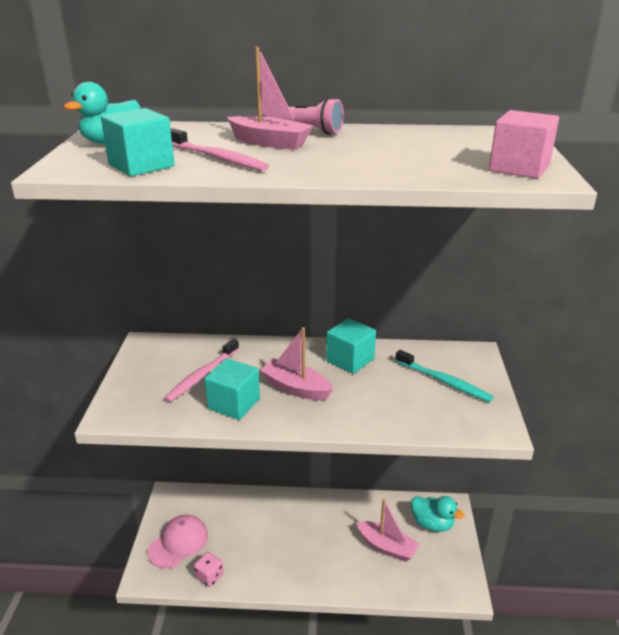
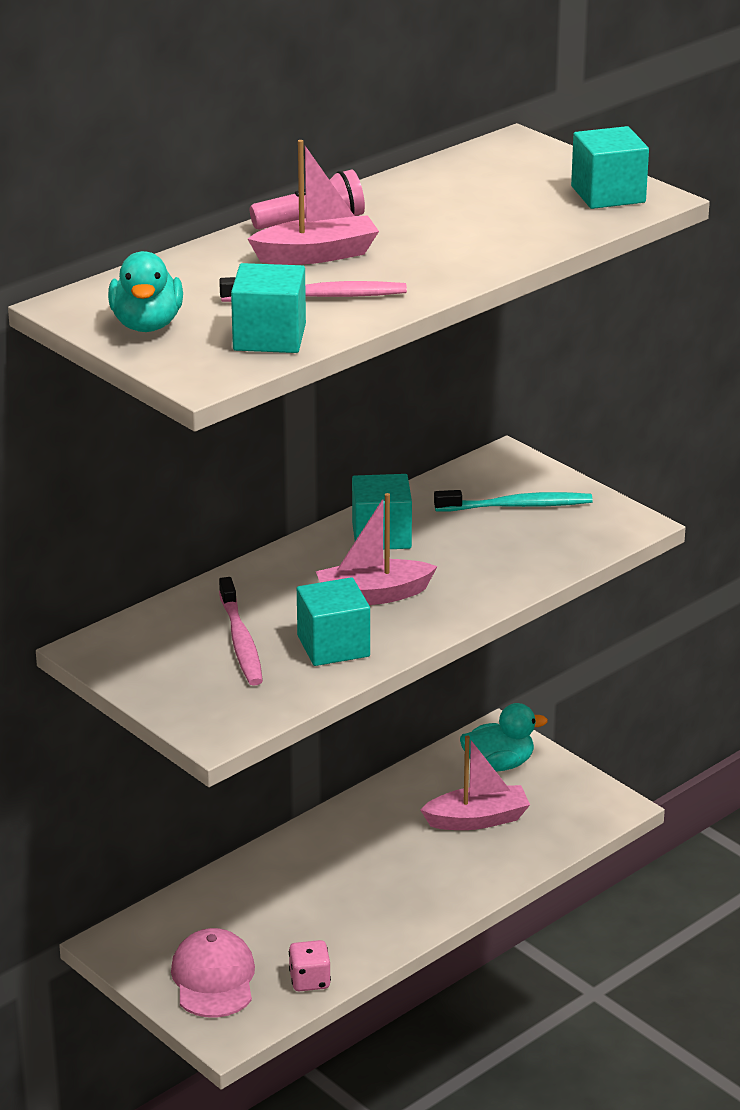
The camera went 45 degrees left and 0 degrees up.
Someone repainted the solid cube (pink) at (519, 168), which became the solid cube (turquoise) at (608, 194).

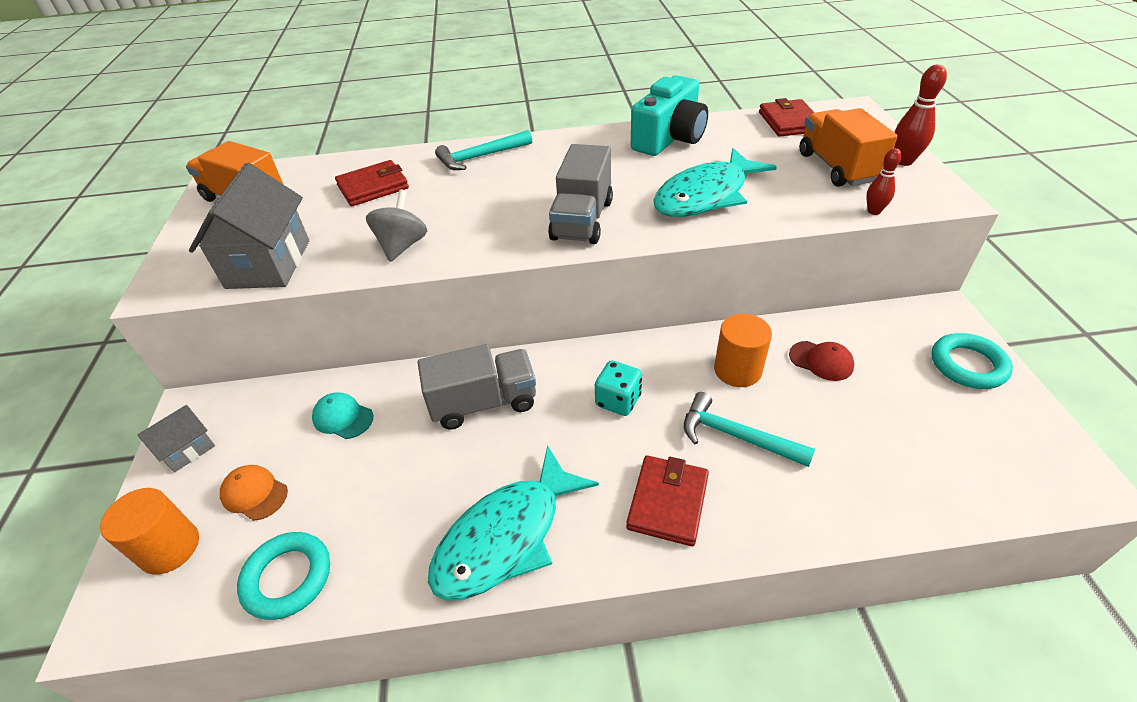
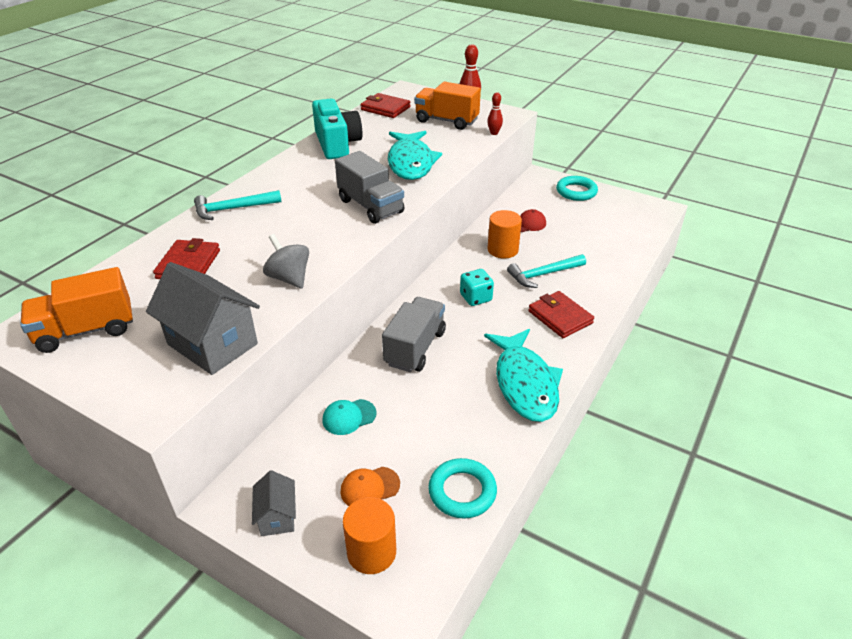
The camera went 55 degrees left and 5 degrees down.
Someone rotated the hammer (turquoise) at (480, 157) by 60 degrees clockwise.

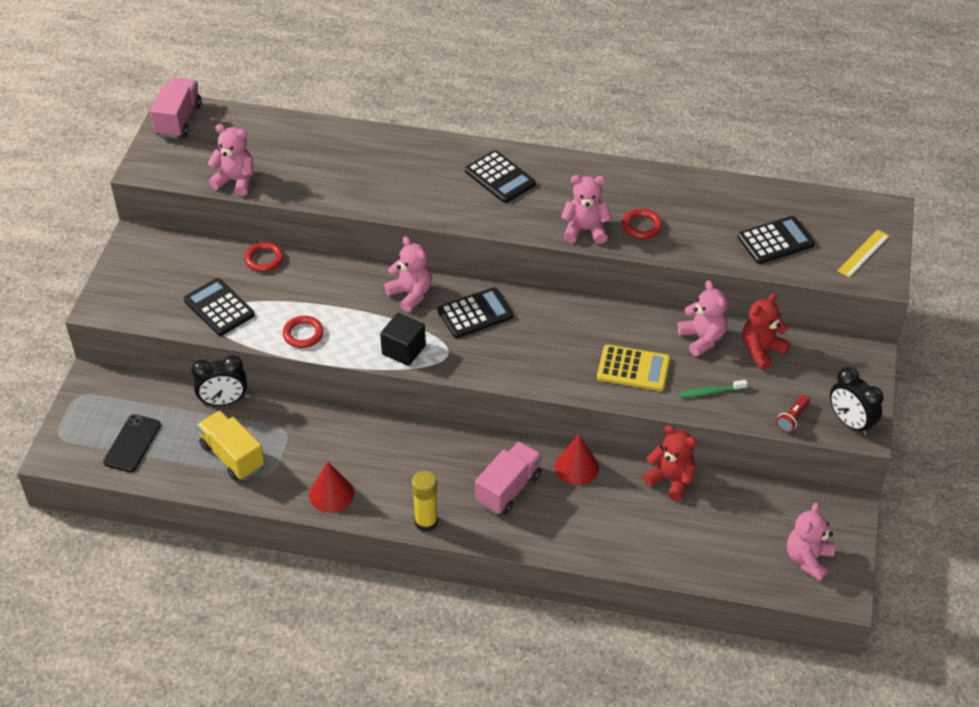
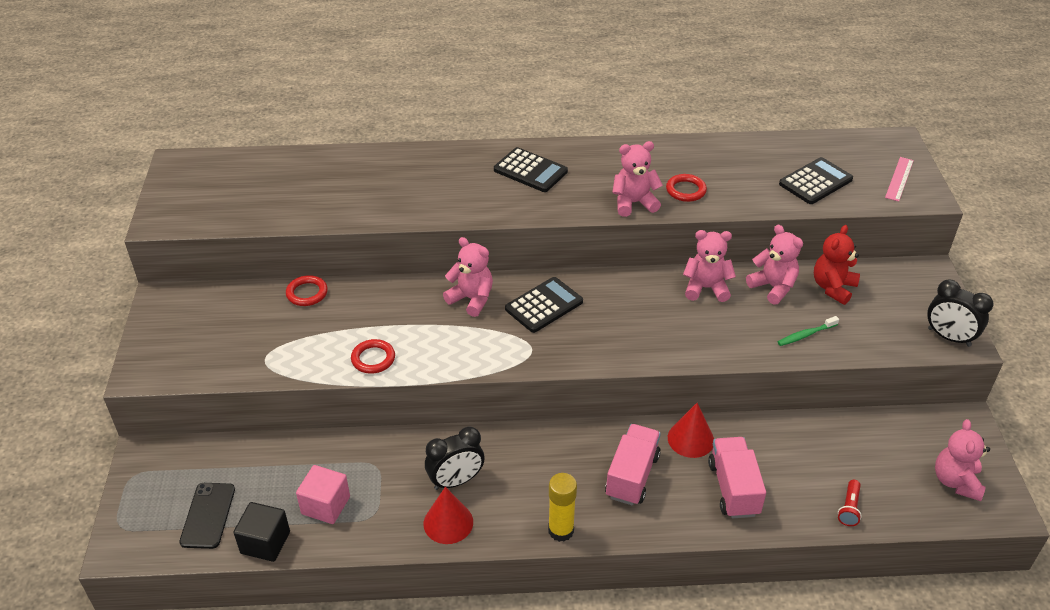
The camera went 15 degrees left and 5 degrees down.
Someone carried the solid cube (black) from (403, 350) to (265, 542).
Someone swapped the toy truck (yellow) at (232, 456) for the solid cube (pink) at (325, 505).
Someone carried the clock (black) from (224, 401) to (456, 481).
Someone carried the teddy (pink) from (235, 181) to (706, 288).
Someone carried the toy truck (pink) from (178, 120) to (733, 488).
Someone carried the pocket torch (scarlet) from (792, 418) to (849, 508).
Someone repainted the ruler (yellow) at (863, 253), which became the ruler (pink) at (899, 179).
Someone took away the adding machine (black) at (219, 307).
Someone took away the adding machine (yellow) at (633, 369).
Someone took away the teddy (scarlet) at (671, 480).

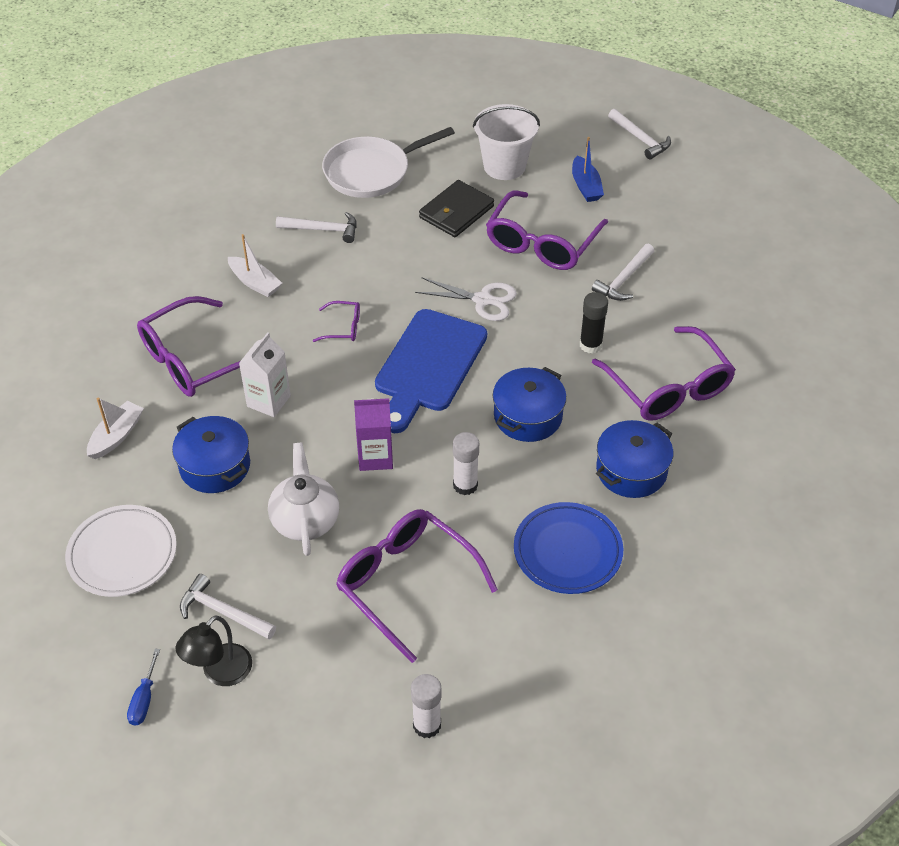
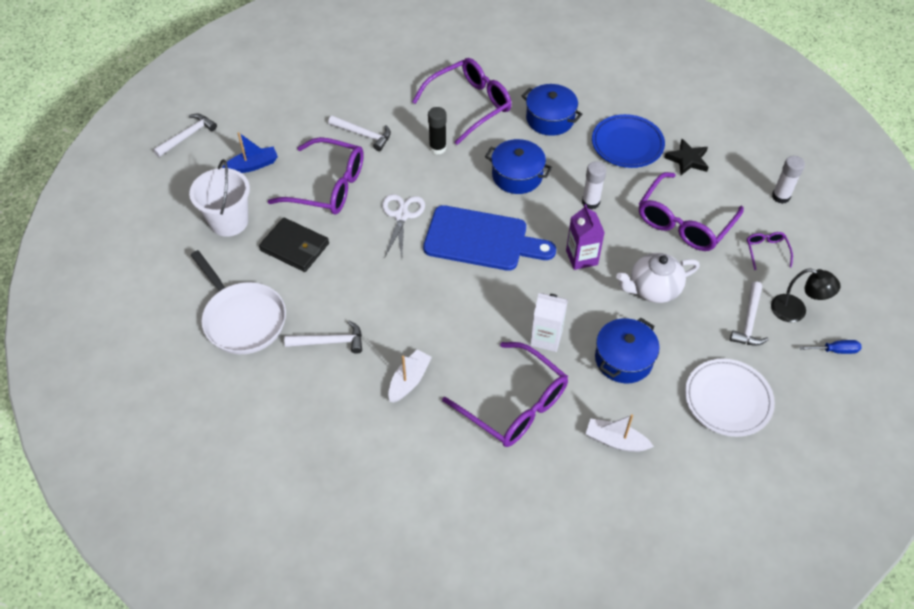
The camera went 100 degrees left and 5 degrees up.
Someone rotated the hammer (pure white) at (323, 230) by 90 degrees clockwise.
Someone put down the five-pointed star (black) at (687, 160).
Someone carried the eyeglasses (royal purple) from (343, 327) to (766, 251).

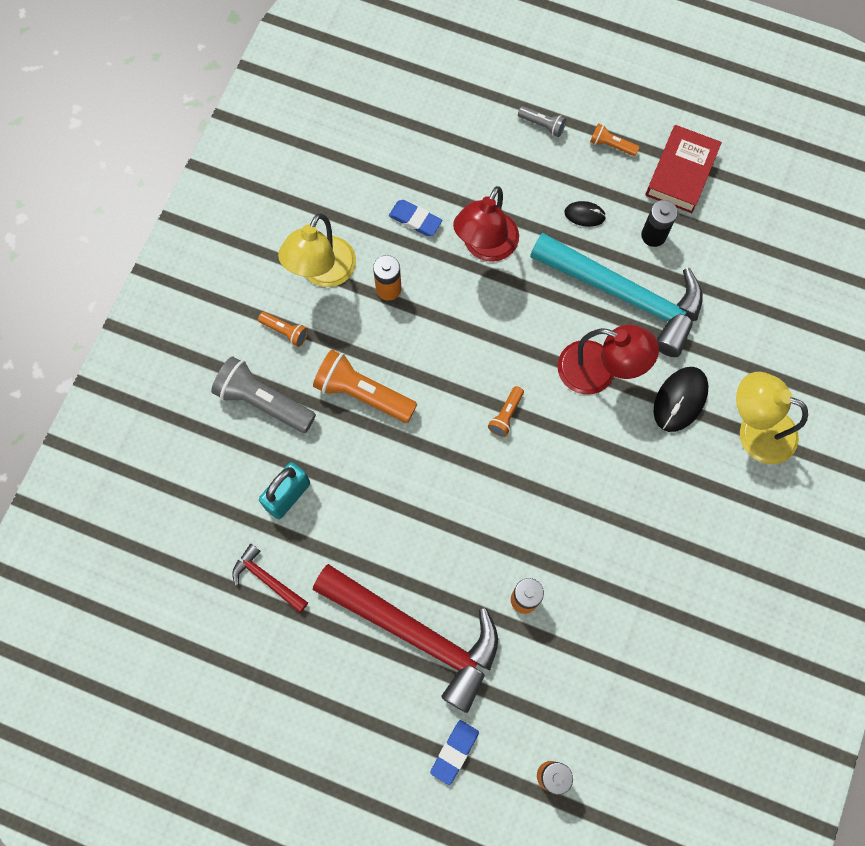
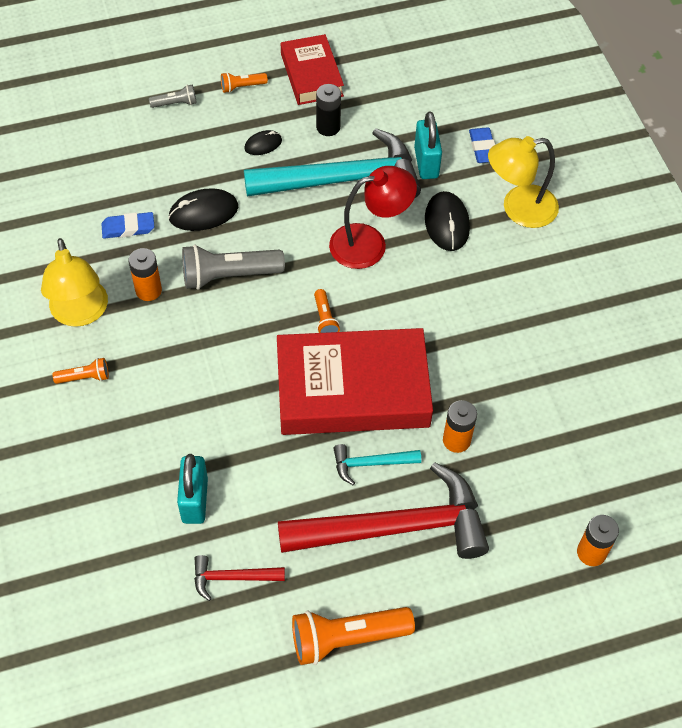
The camera went 40 degrees left and 15 degrees down.
Someone swapped the reading lamp (scarlet) at (485, 247) for the computer mouse (black) at (203, 212).
Someone carried the pocket torch (grey) from (263, 401) to (229, 275).
Someone put down the hardback (scarlet) at (352, 389).
Someone carried the pocket torch (orange-coloured) from (363, 393) to (347, 638).
Someone put down the hammer (turquoise) at (371, 463).
Someone put down the small lock (turquoise) at (426, 163).
Someone carried the eraser (royal blue) from (454, 752) to (482, 148).

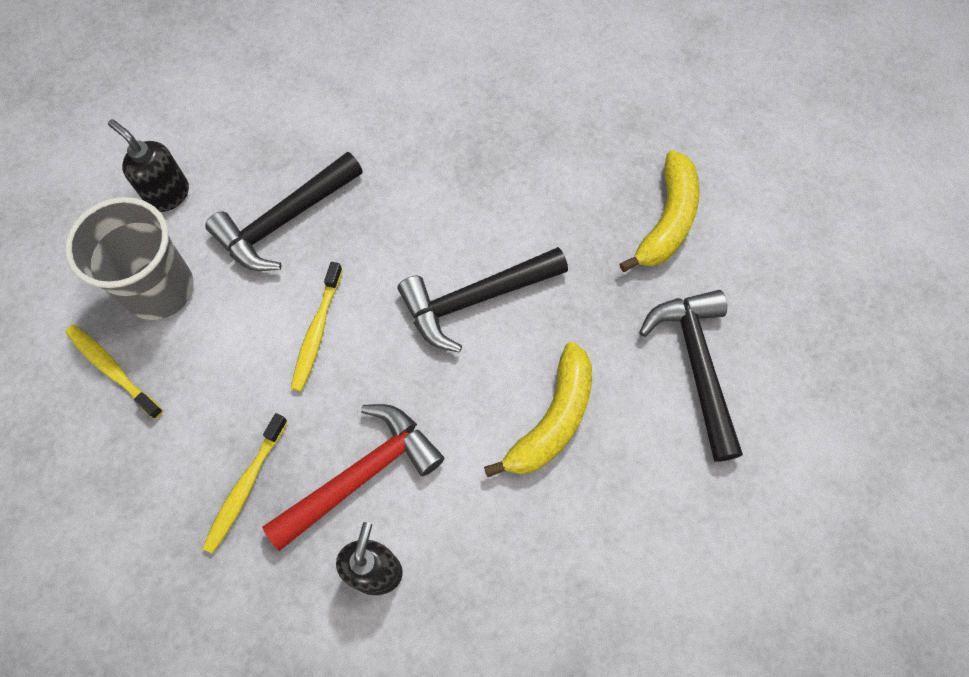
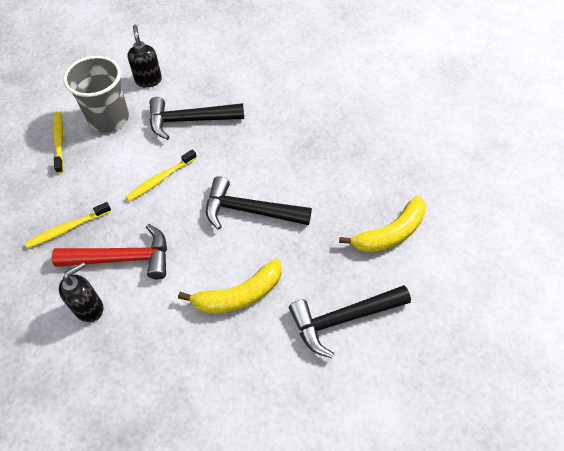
The camera went 35 degrees right and 10 degrees down.
Someone rotated the hammer (black) at (696, 365) by 135 degrees counterclockwise.

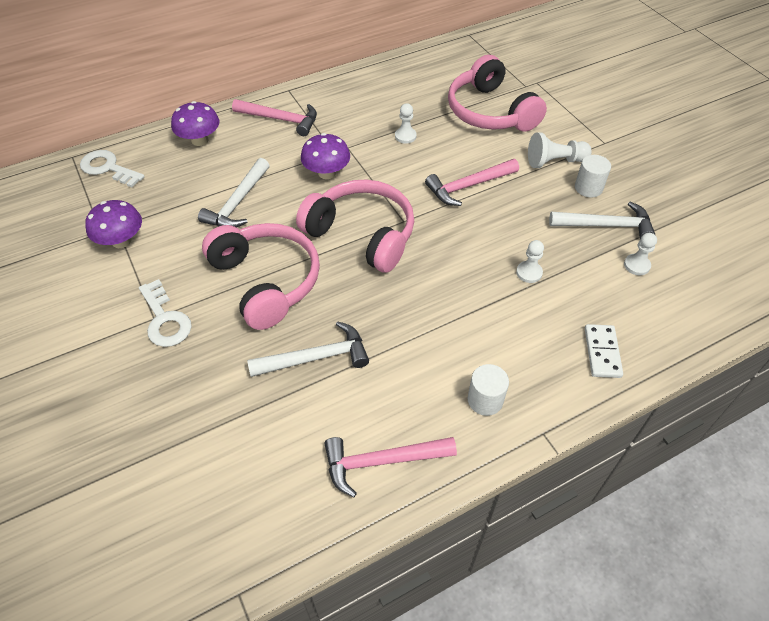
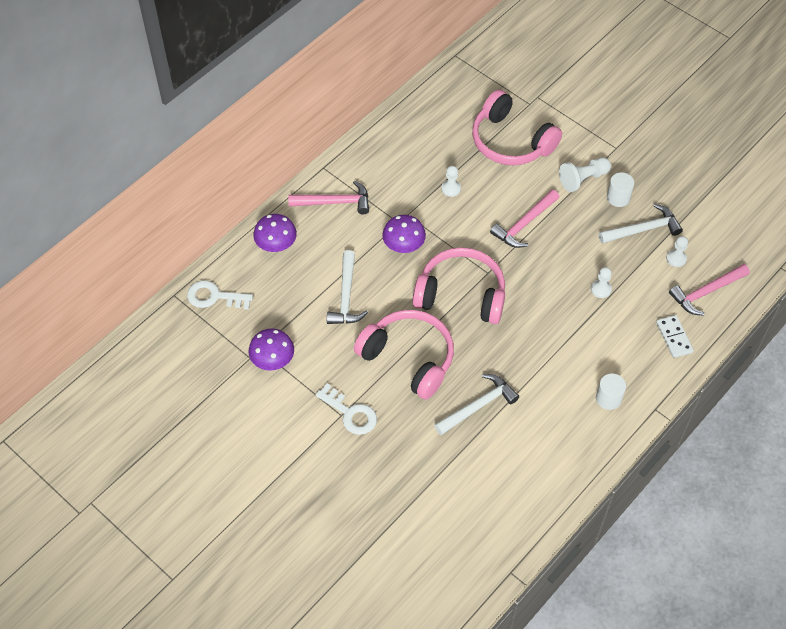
The camera went 20 degrees left and 5 degrees up.
Someone carried the hammer (pink) from (382, 462) to (706, 292).

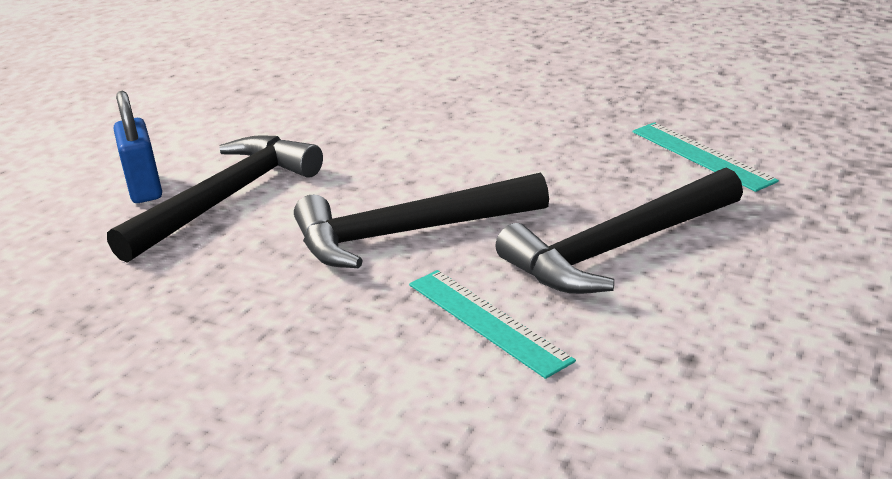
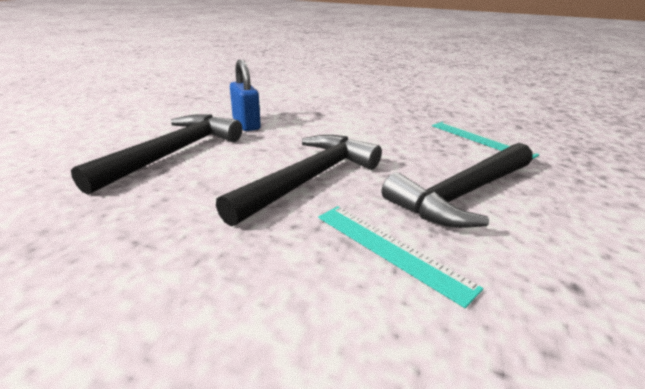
The camera went 10 degrees left and 0 degrees up.
Someone rotated the hammer (black) at (409, 233) by 150 degrees clockwise.
Someone carried the small lock (royal blue) from (144, 188) to (246, 124).

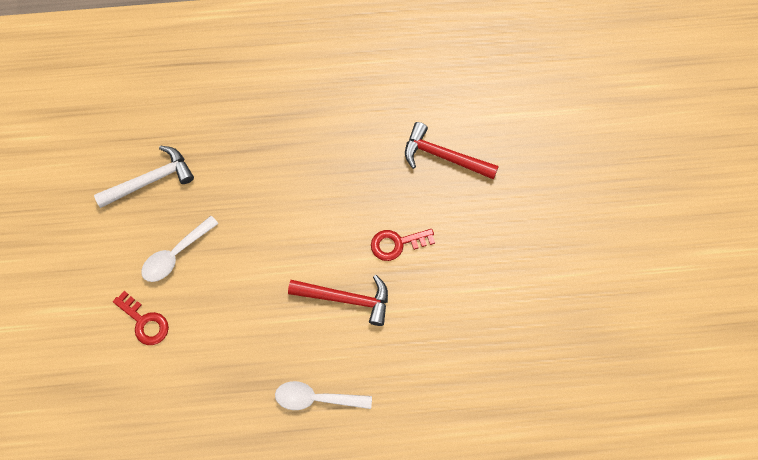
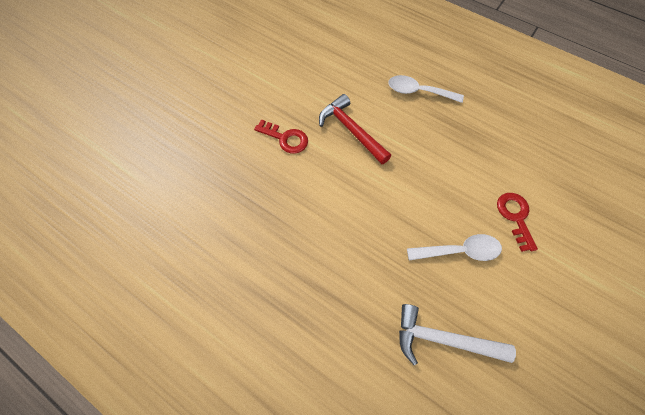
The camera went 140 degrees left and 5 degrees down.
Someone rotated the spoon (pure white) at (316, 398) by 150 degrees clockwise.
Someone took away the hammer (scarlet) at (443, 156).

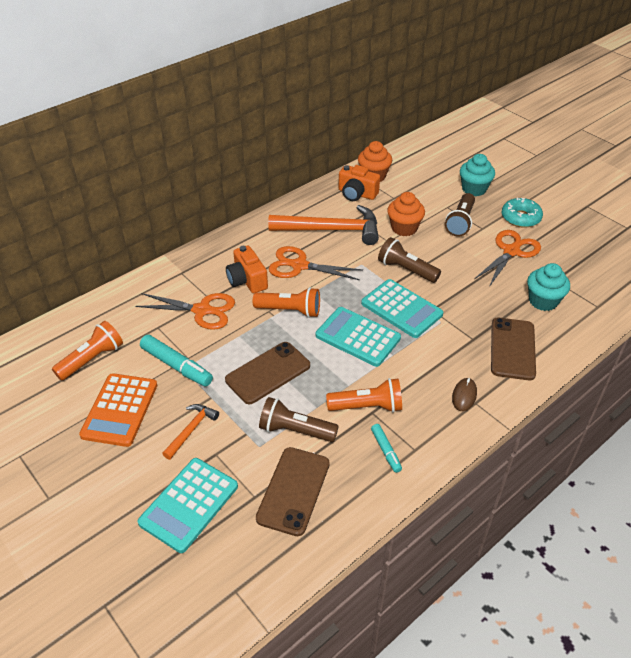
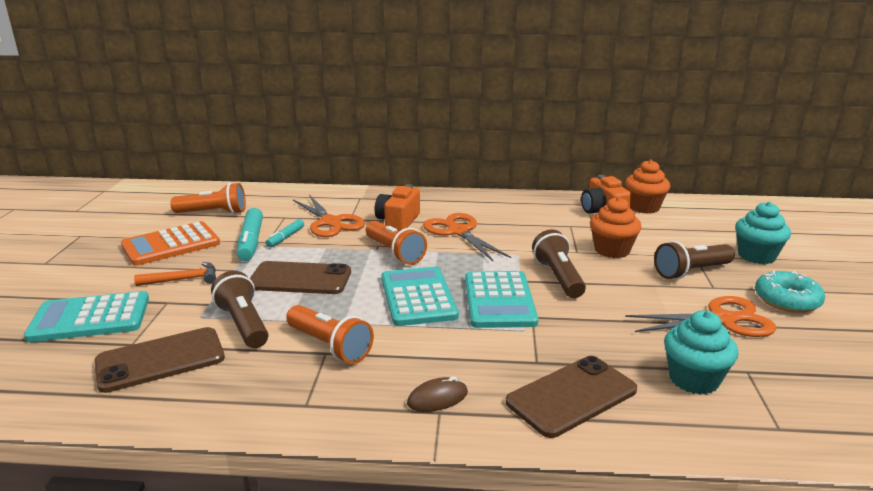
The camera went 45 degrees right and 20 degrees down.
Someone carried the marker pen (turquoise) from (385, 451) to (285, 238).
Someone took away the hammer (orange-coloured) at (331, 230).

